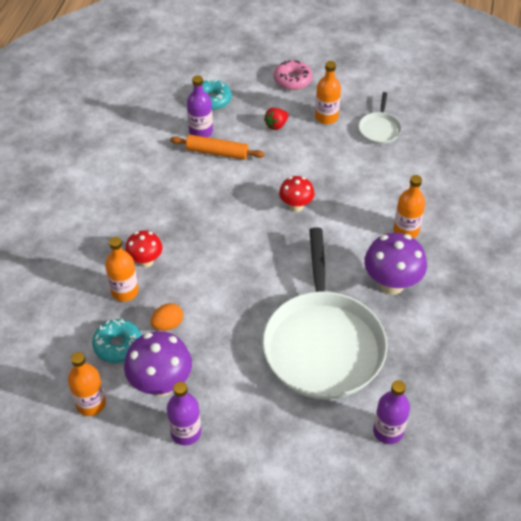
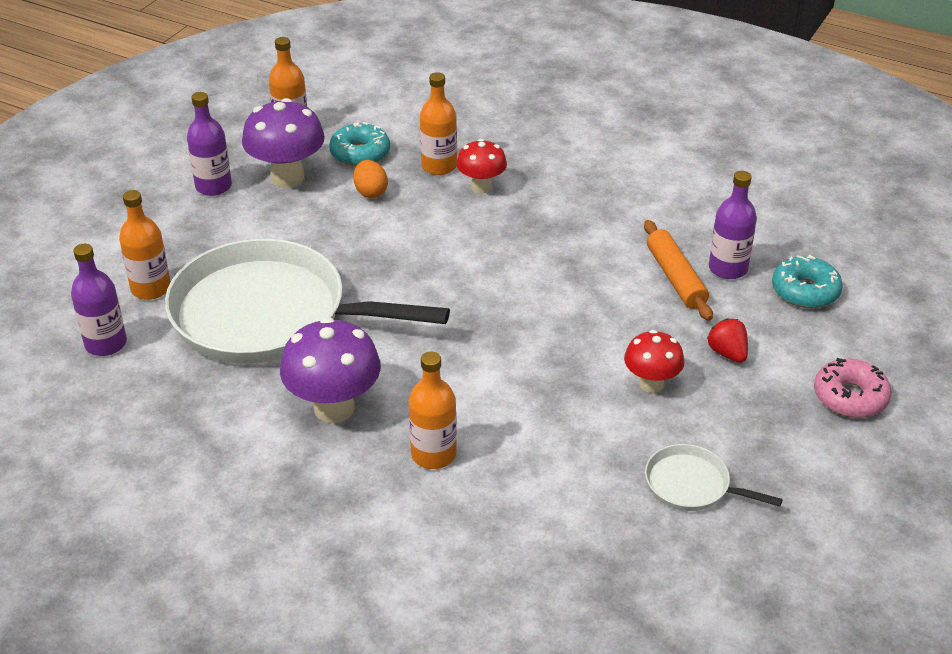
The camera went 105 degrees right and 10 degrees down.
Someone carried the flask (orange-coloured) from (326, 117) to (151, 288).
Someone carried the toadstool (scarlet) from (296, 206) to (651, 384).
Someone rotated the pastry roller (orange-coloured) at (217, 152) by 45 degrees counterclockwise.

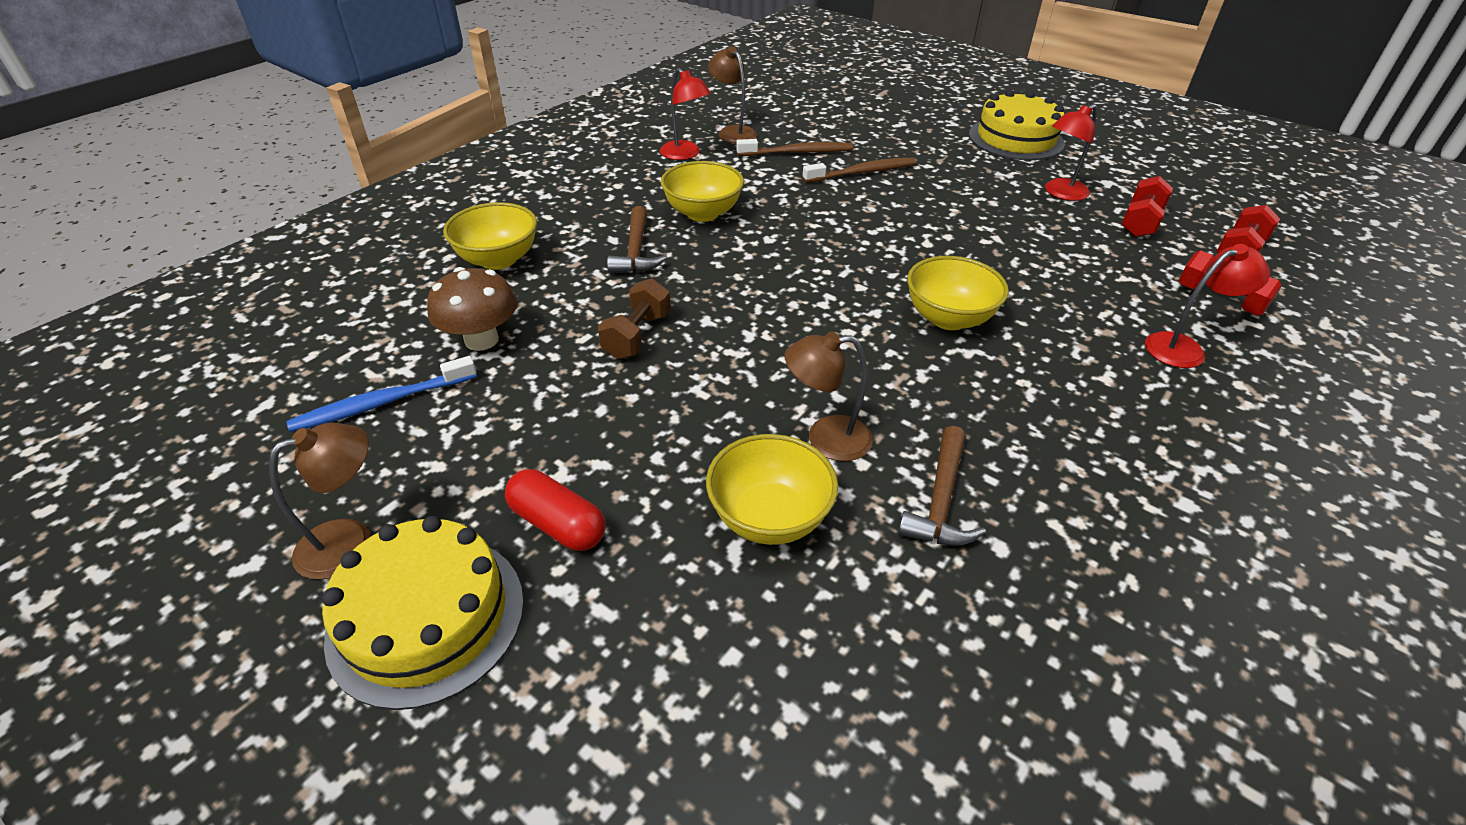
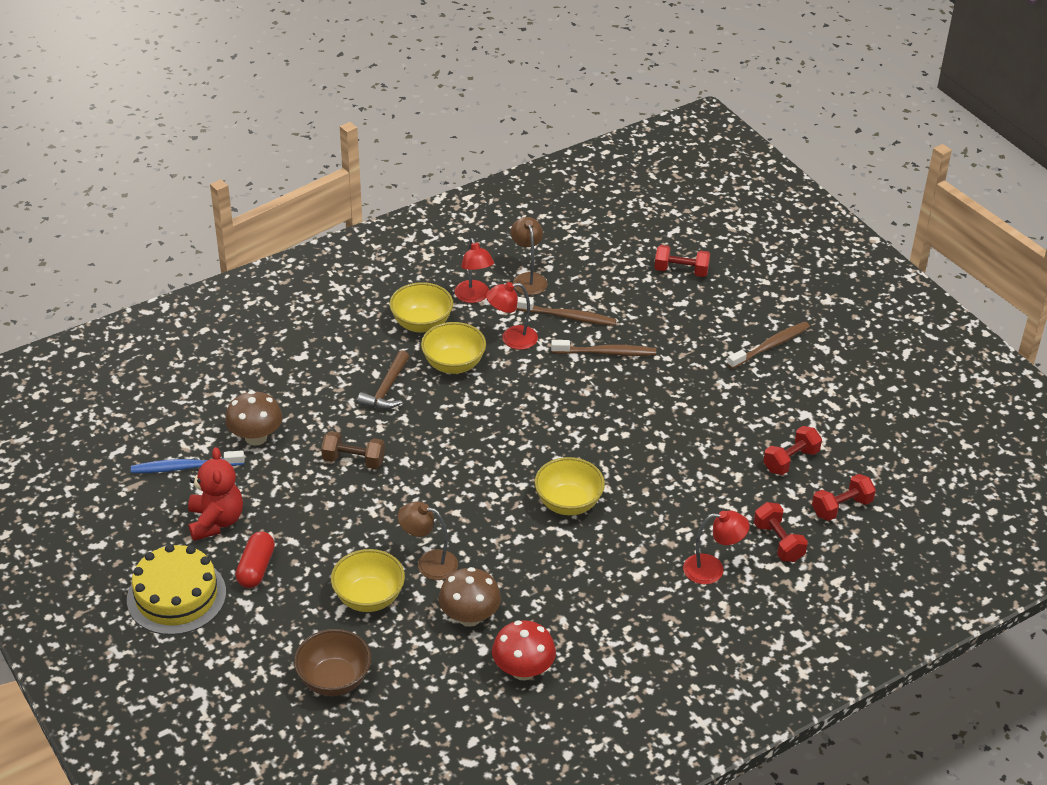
The camera went 20 degrees right and 0 degrees up.
Someone put down the teddy (scarlet) at (216, 521).
Someone rotated the pill (scarlet) at (558, 524) by 45 degrees clockwise.
Someone put down the bowl (russet) at (334, 680).
Someone rotated the free weight (russet) at (637, 335) by 60 degrees clockwise.
Someone carried the bowl (yellow) from (498, 260) to (421, 324).
Someone swapped the hammer (russet) at (941, 500) for the toadstool (russet) at (469, 617).
Someone carried the reading lamp (scarlet) from (1060, 193) to (512, 339).
Someone put down the toadstool (scarlet) at (523, 670).
Someone put down the free weight (scarlet) at (681, 271).
Someone swapped the cake (yellow) at (1016, 139) for the toothbrush (russet) at (770, 346).
Someone took away the reading lamp (russet) at (350, 541).

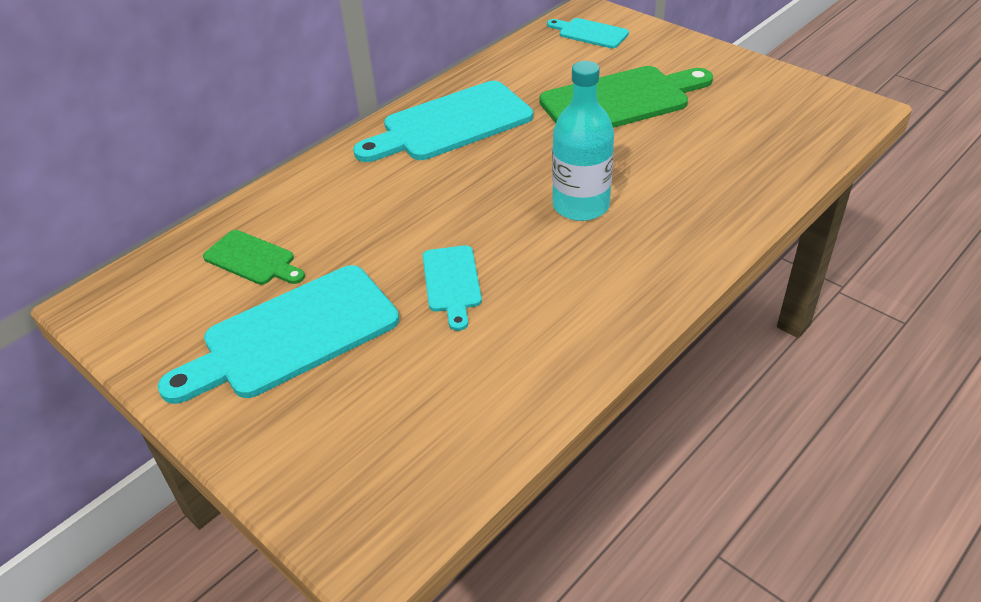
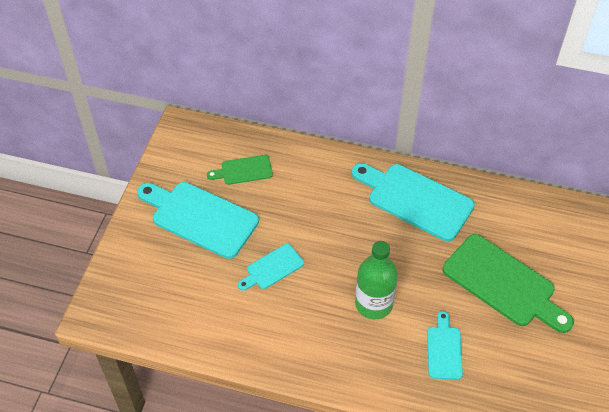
The camera went 60 degrees right and 10 degrees up.
Someone rotated the cutting board (emerald) at (253, 259) by 75 degrees clockwise.
Someone repainted the flask (turquoise) at (581, 205), which became the flask (emerald) at (373, 304).
Someone carried the cutting board (turquoise) from (590, 33) to (444, 349).

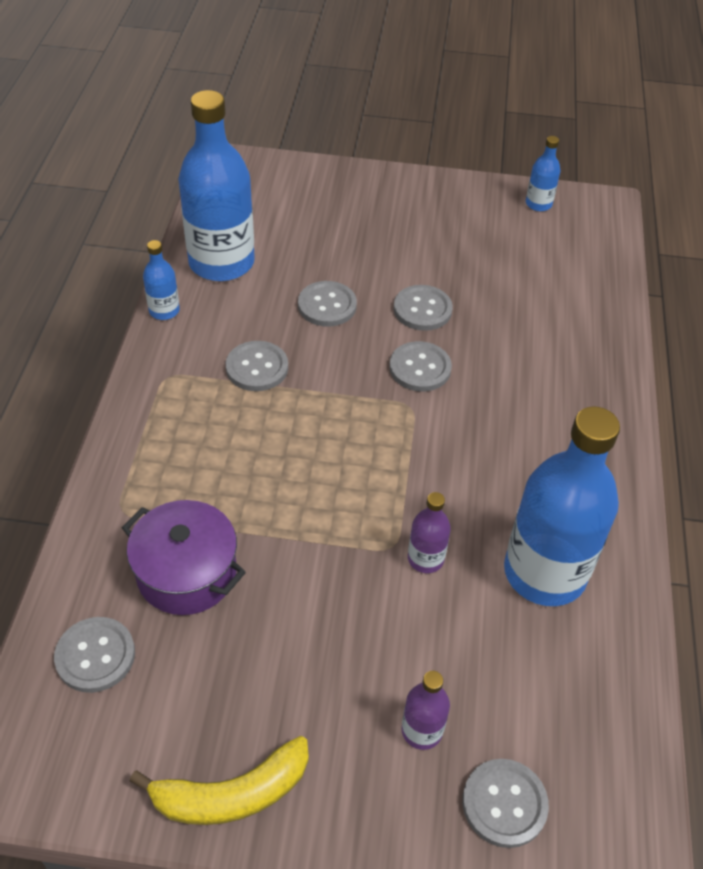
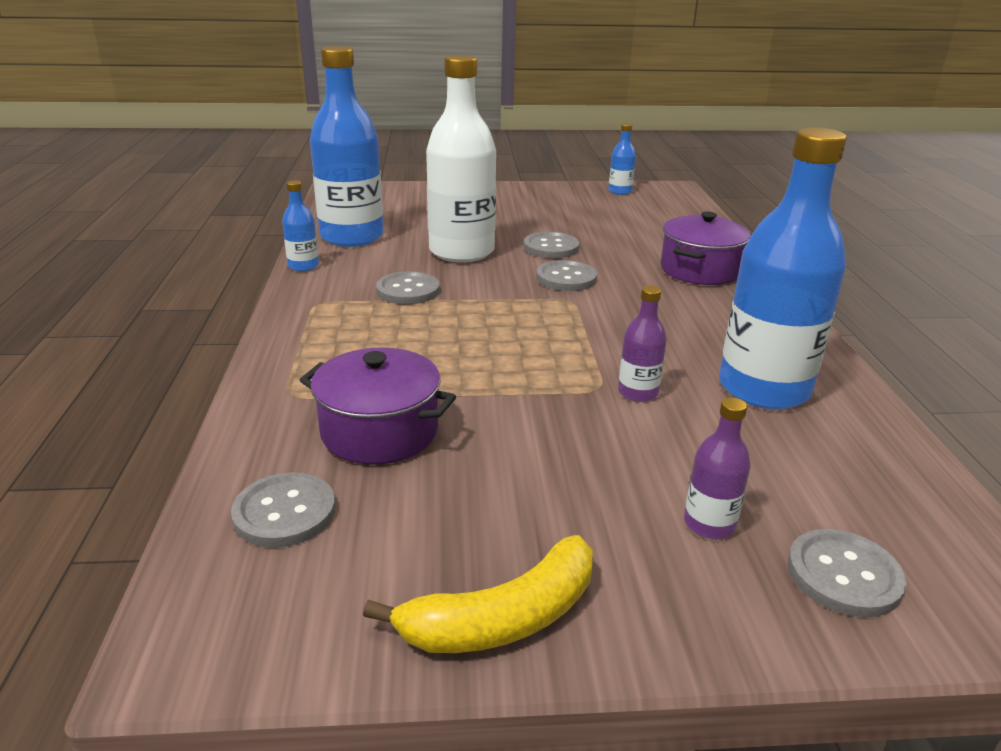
The camera went 10 degrees left and 20 degrees down.
Someone swapped the button (grey) at (327, 305) for the flask (pure white) at (461, 252).
Someone put down the cooking pot (royal purple) at (699, 270).

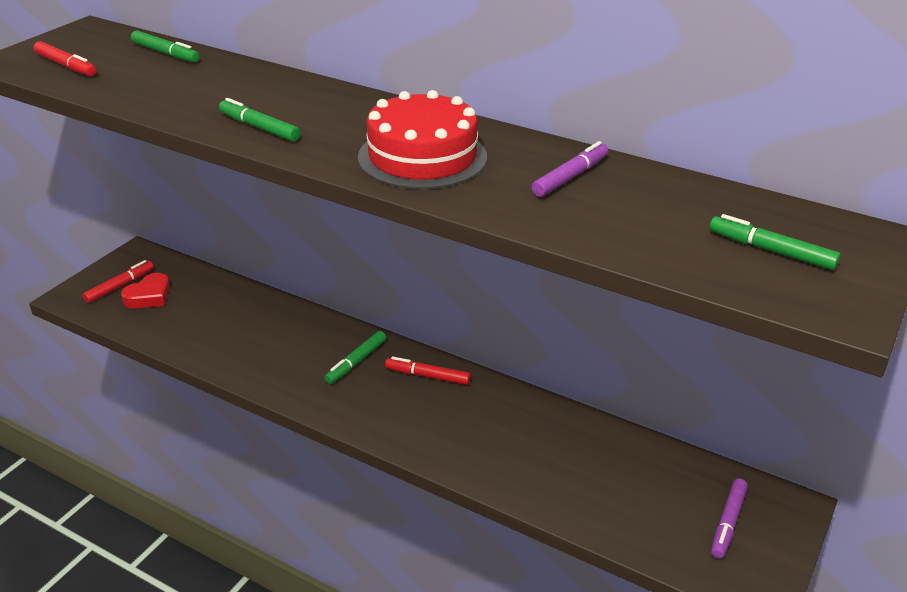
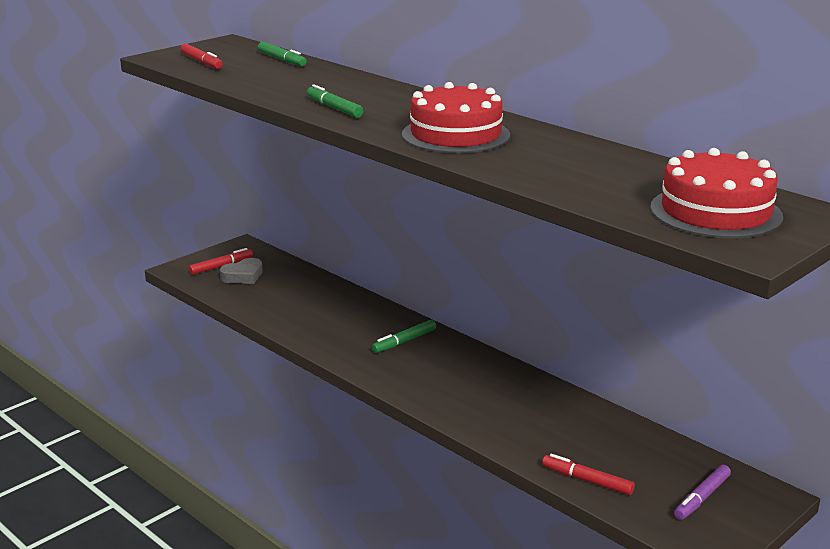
The camera went 15 degrees right and 10 degrees down.
Someone repainted the heart shape (scarlet) at (149, 296), which became the heart shape (grey) at (243, 276).
Someone carried the marker pen (scarlet) from (427, 376) to (587, 480).
Someone swapped the marker pen (emerald) at (771, 251) for the cake (scarlet) at (715, 212).
Someone took away the marker pen (royal purple) at (570, 177).

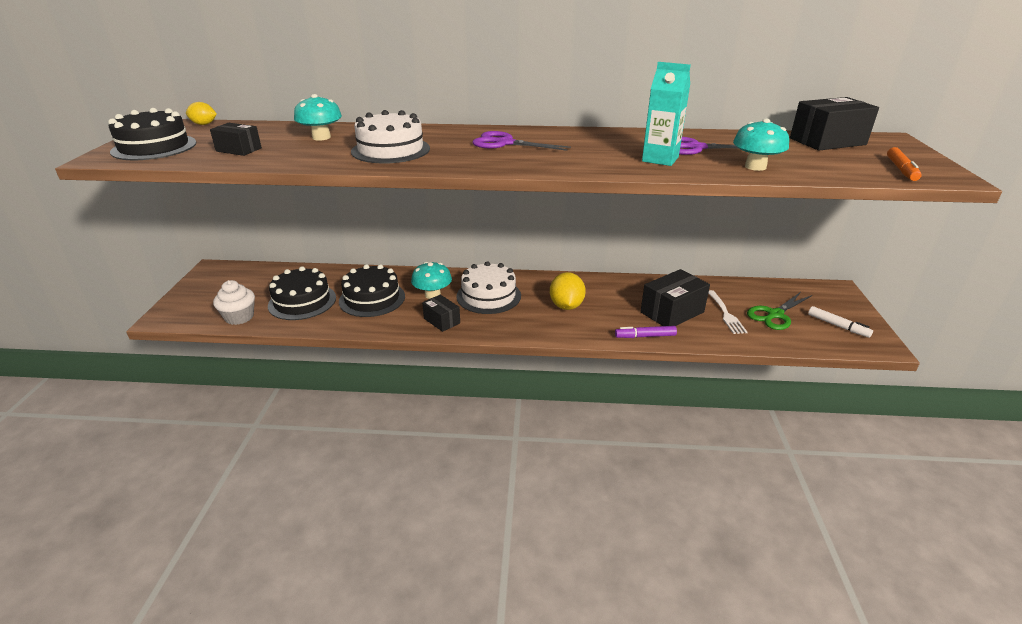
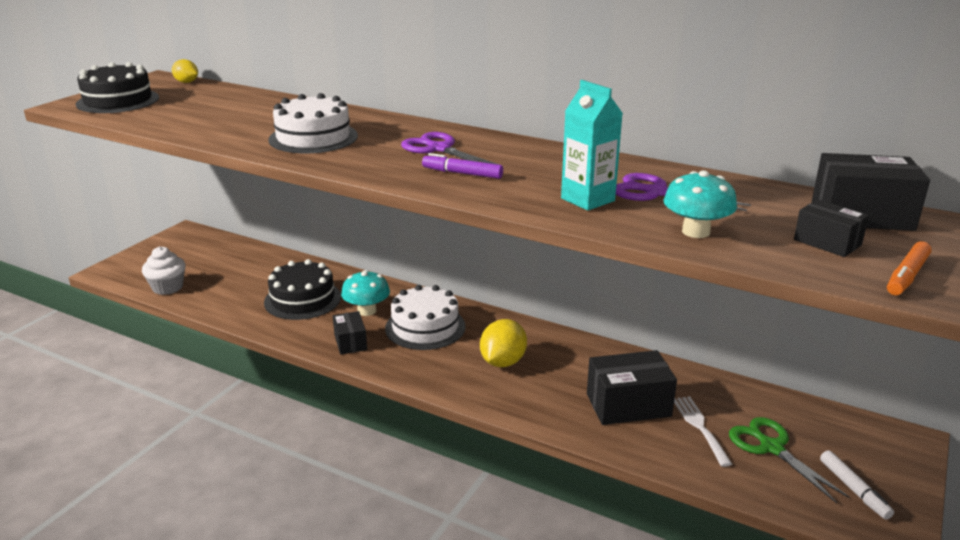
The camera went 25 degrees right and 5 degrees down.
Someone carried the marker pen (royal purple) from (645, 336) to (462, 173).
Someone rotated the fork (pure white) at (725, 314) by 150 degrees clockwise.
Someone rotated the pair of scissors (emerald) at (775, 315) by 75 degrees clockwise.
Someone carried the package (black) from (239, 150) to (827, 242).
Someone took away the cake (black) at (302, 301).
Someone took away the toadstool (turquoise) at (321, 137).

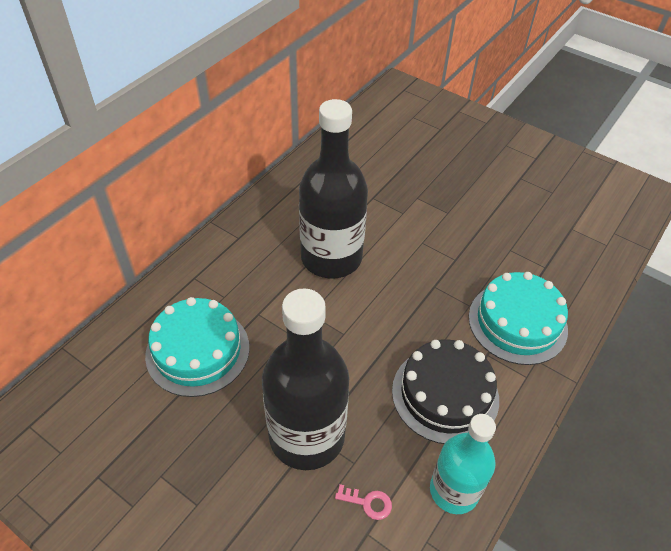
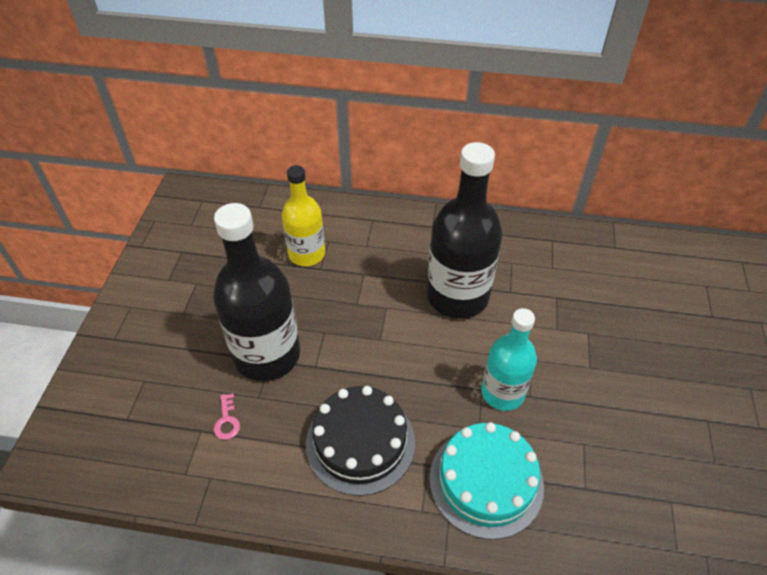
The camera went 65 degrees right and 0 degrees up.
Someone swapped the cake (turquoise) at (198, 351) for the flask (yellow) at (307, 254).
Someone carried the flask (turquoise) from (454, 490) to (502, 392).

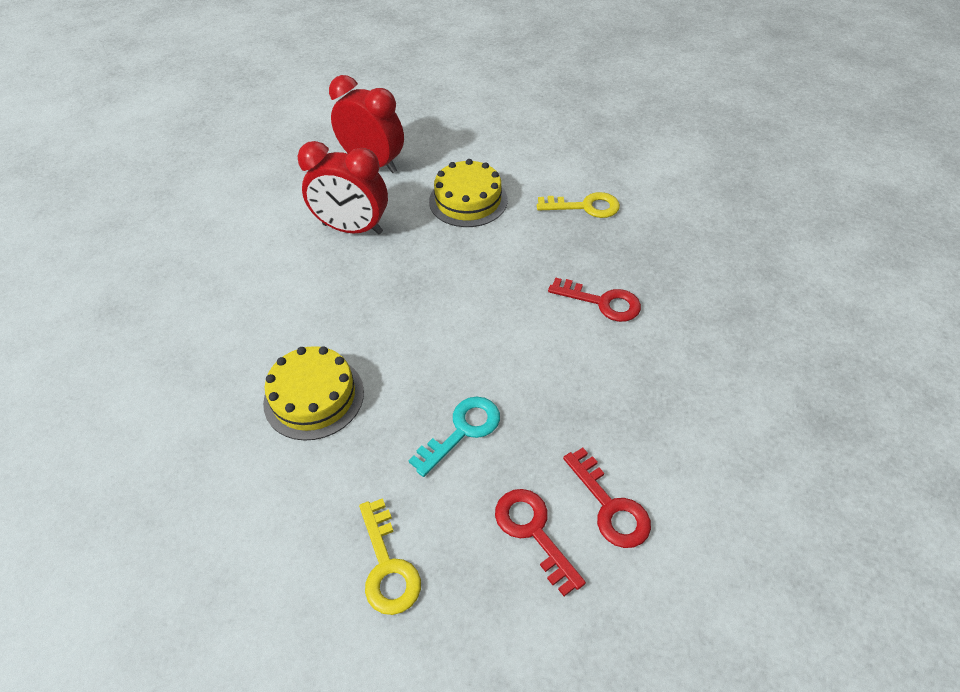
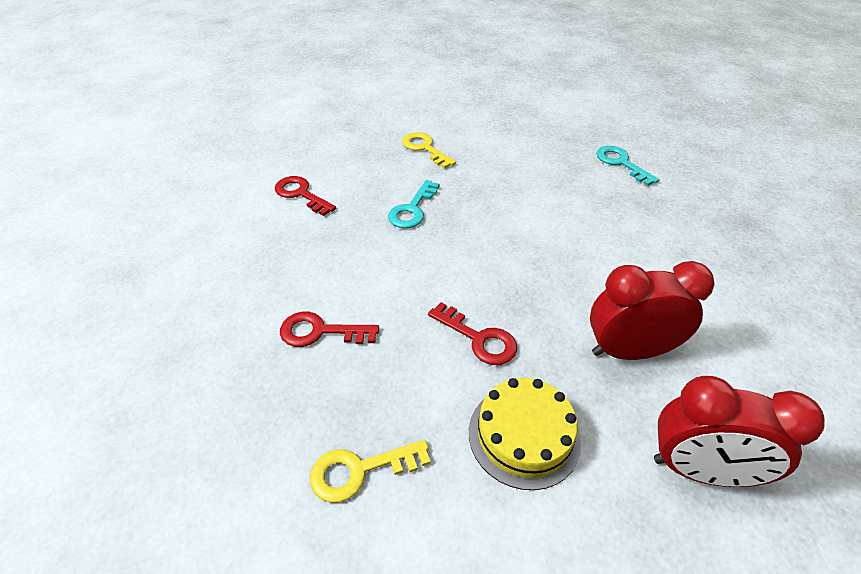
The camera went 160 degrees right and 5 degrees down.
Someone carried the key (scarlet) from (533, 532) to (478, 338).
Someone put down the key (turquoise) at (621, 163).
Someone took away the cake (yellow) at (314, 397).

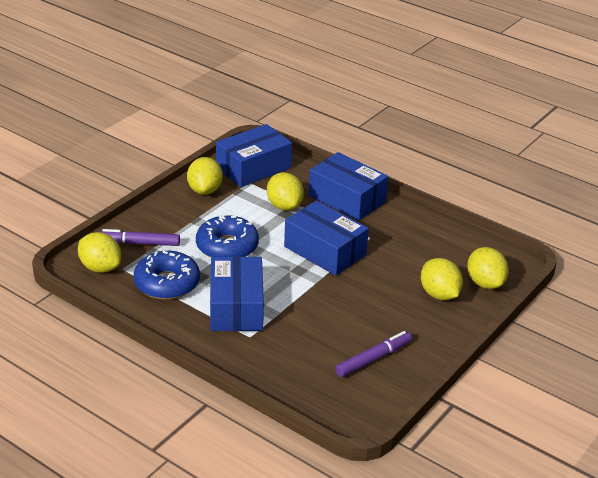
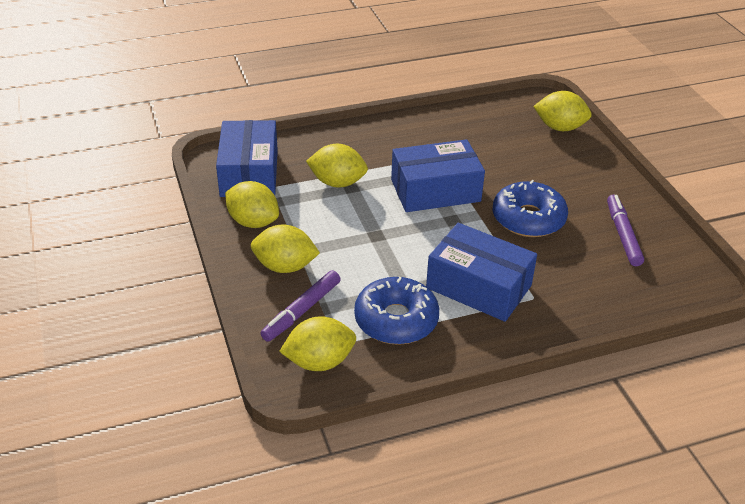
The camera went 55 degrees left and 5 degrees up.
Someone carried the toy lemon (yellow) from (439, 294) to (285, 266).
Someone carried the donut (royal blue) from (227, 246) to (528, 218).
Someone took away the package (royal blue) at (347, 199).

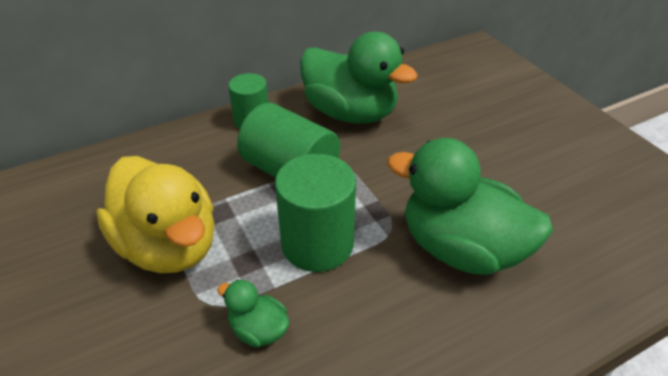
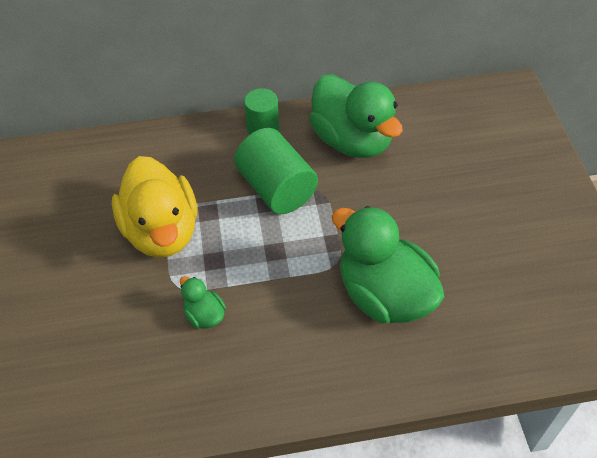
The camera went 20 degrees right and 10 degrees up.
Someone took away the cylinder (emerald) at (317, 244).

